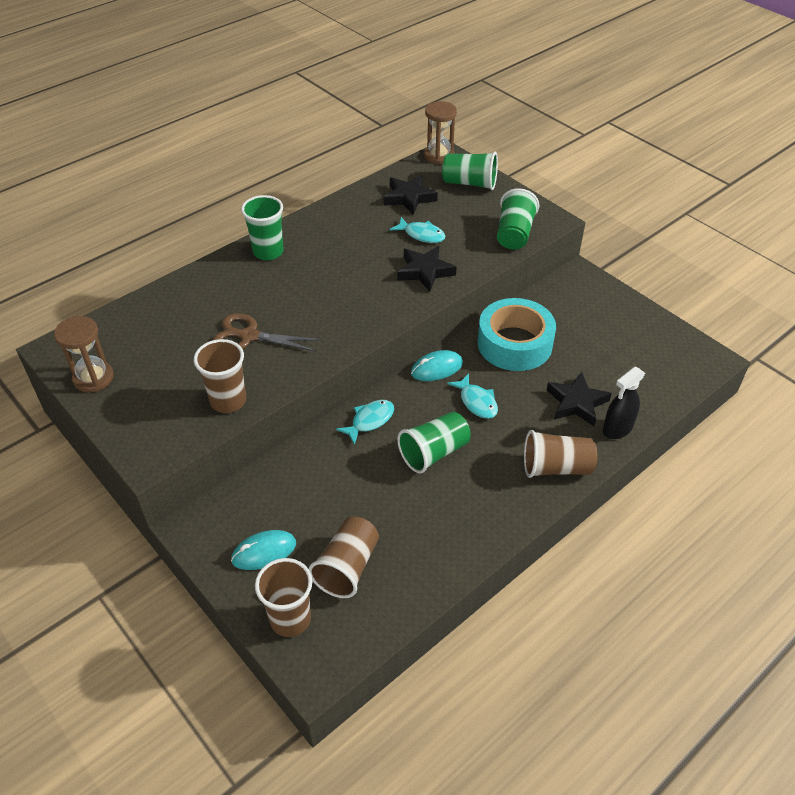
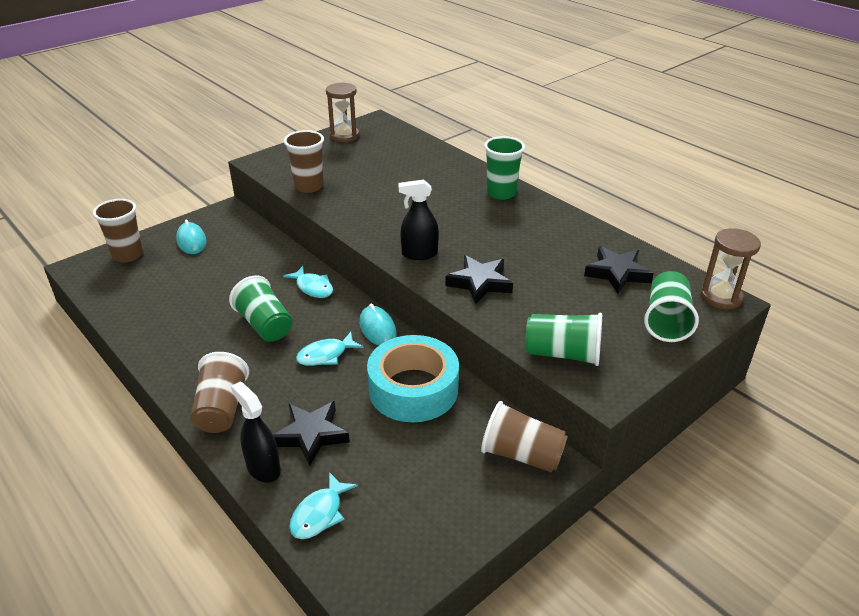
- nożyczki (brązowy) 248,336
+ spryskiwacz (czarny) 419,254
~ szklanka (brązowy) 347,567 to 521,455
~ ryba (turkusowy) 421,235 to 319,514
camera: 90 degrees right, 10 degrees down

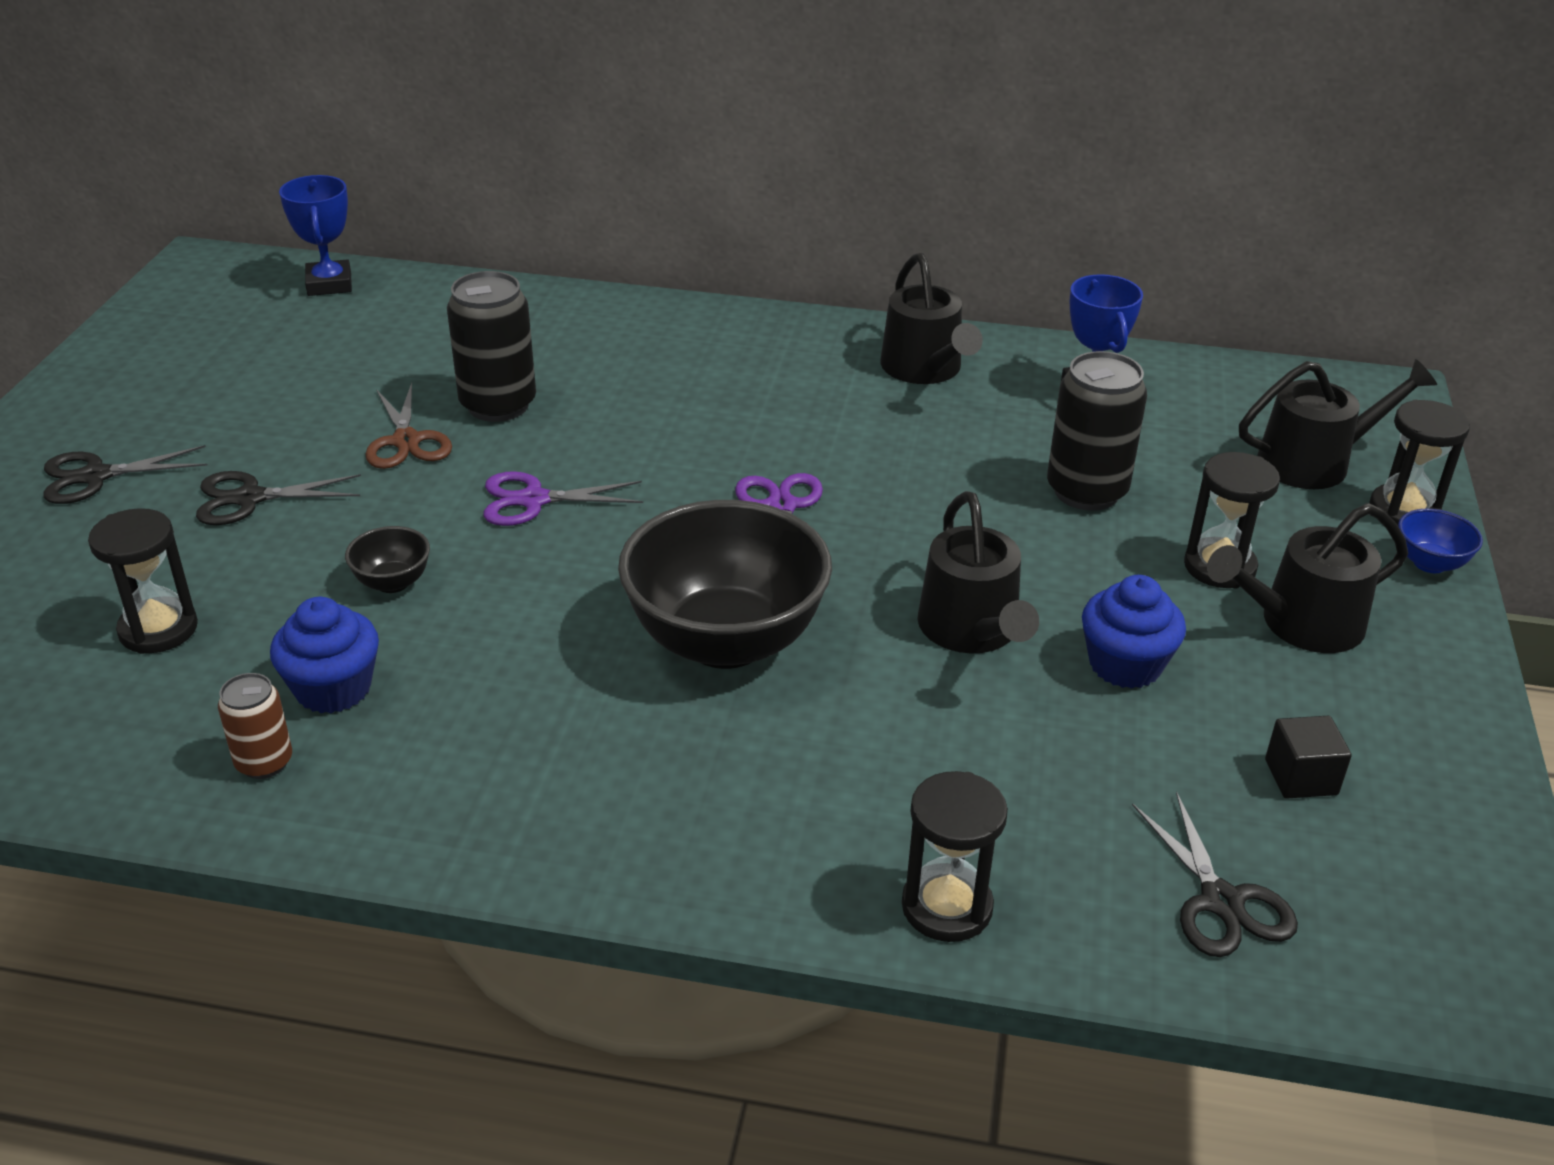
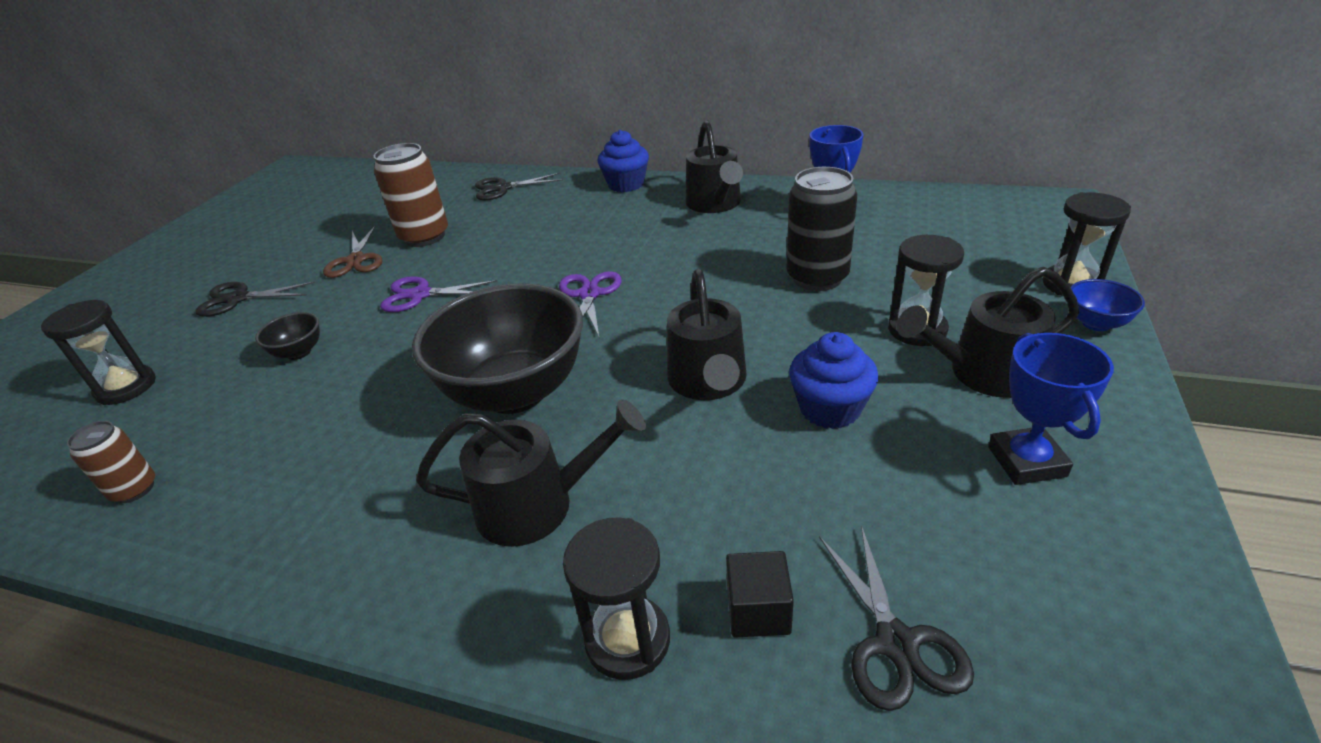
~ nożyczki (czarny) 96,476 to 503,188
~ muffinka (niebieski) 333,688 to 626,184
~ puchar (niebieski) 329,284 to 1026,461
~ konewka (czarny) 1314,462 to 537,505
~ sześcian (czarny) 1301,777 to 758,610
~ puszka (czarny) 498,405 to puszka (brązowy) 424,237
camera: 10 degrees right, 0 degrees up

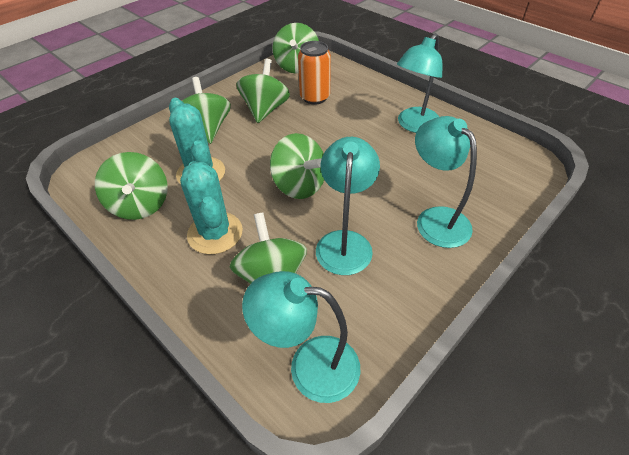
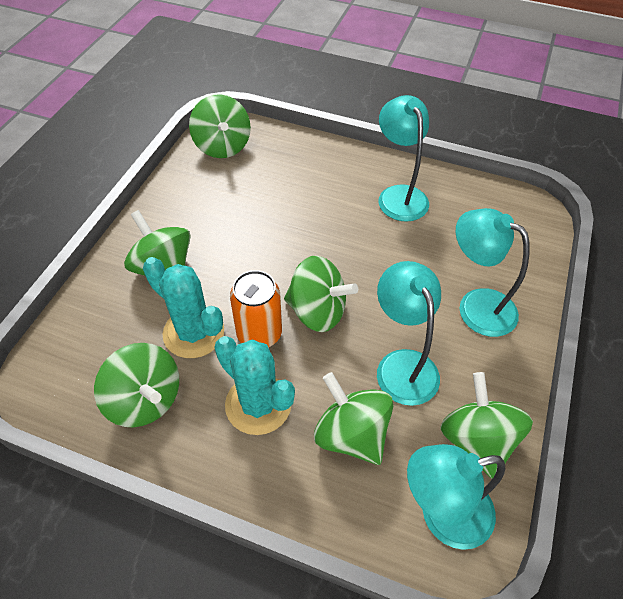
~ bączek (zielony) 265,110 to 477,440
~ puszka (pomarańczowy) 314,97 to 259,334
~ lampka (turkusowy) 414,125 = 399,195 150 degrees clockwise
camera: 25 degrees left, 5 degrees up

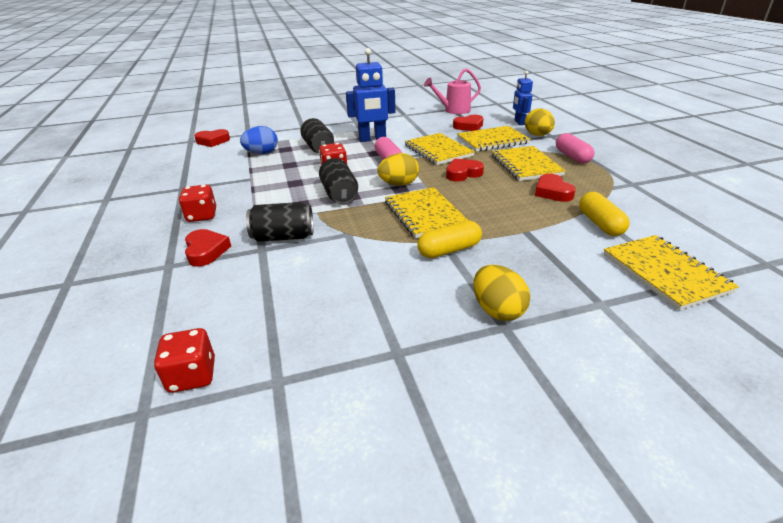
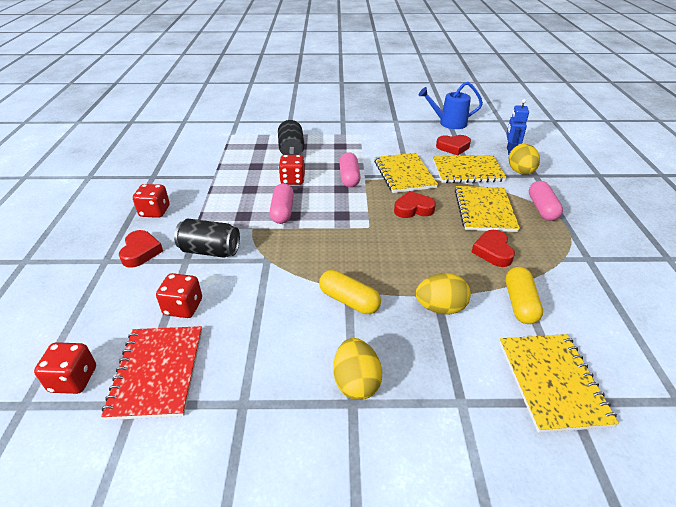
- serce (czerwony) 213,141
- jajko (niebieski) 262,153
- robot (niebieski) 372,139
- zeszyt (żółty) 424,214
+ zeszyt (czerwony) 157,372
+ kostka do gry (czerwony) 183,307
~ jajko (żółty) 399,184 to 440,308
~ puszka (czarny) 339,194 to kapsułka (różowy) 282,211
~ konewka (różowy) 453,110 to konewka (niebieski) 448,123
~ kapsułka (żółty) 449,250 = 349,300 45 degrees clockwise
camera: 15 degrees right, 5 degrees up

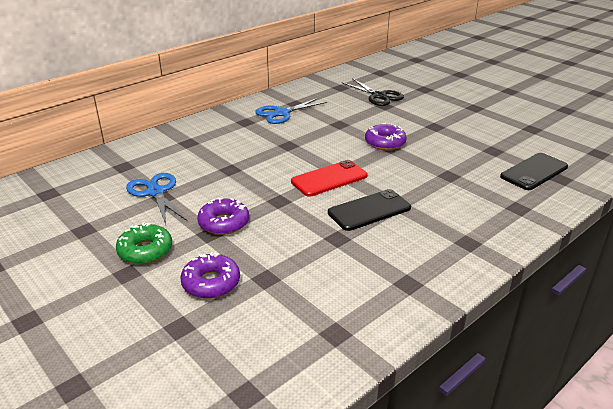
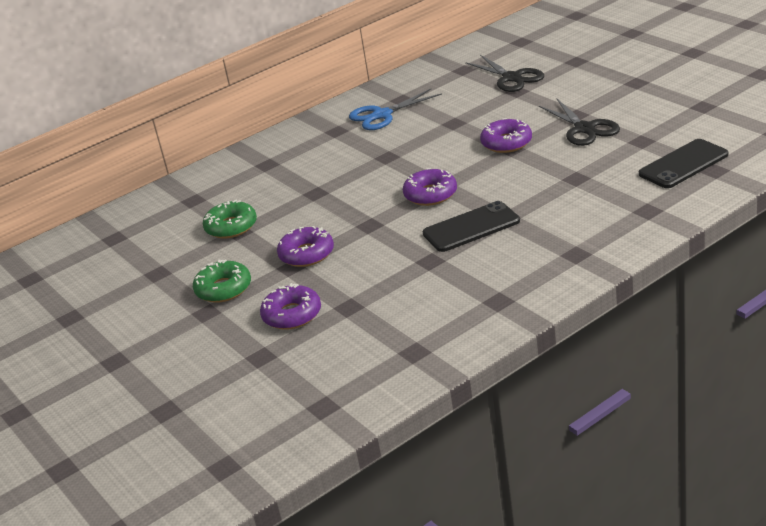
+ nożyczki (czarny) 584,129
~ nożyczki (niebieski) 155,192 to donut (zielony) 231,227
~ telefon (czerwony) 329,179 to donut (fioletowy) 430,194
camera: 10 degrees right, 0 degrees up

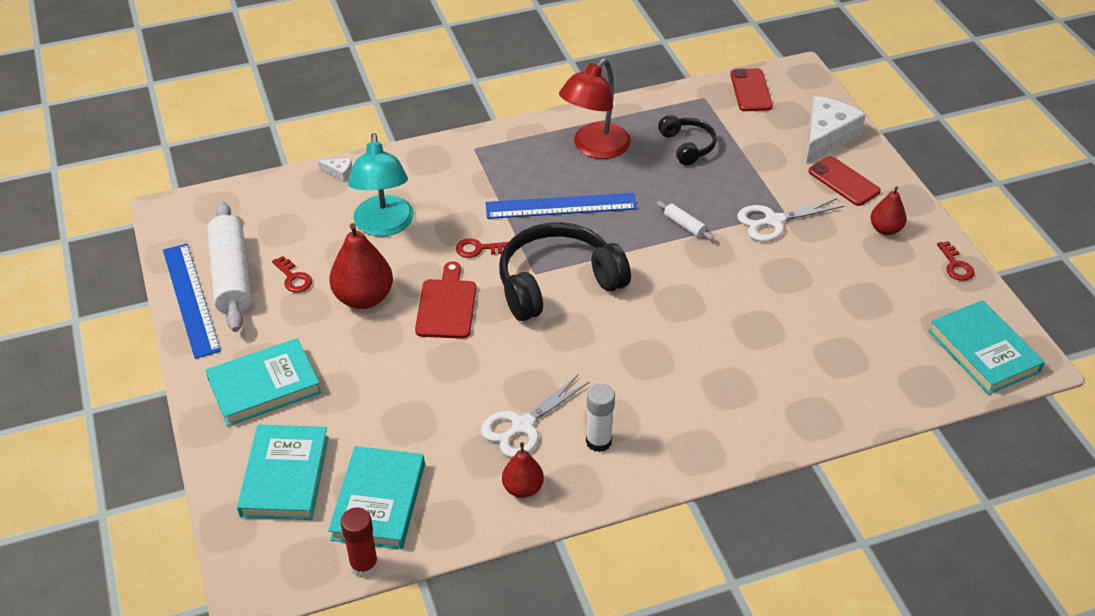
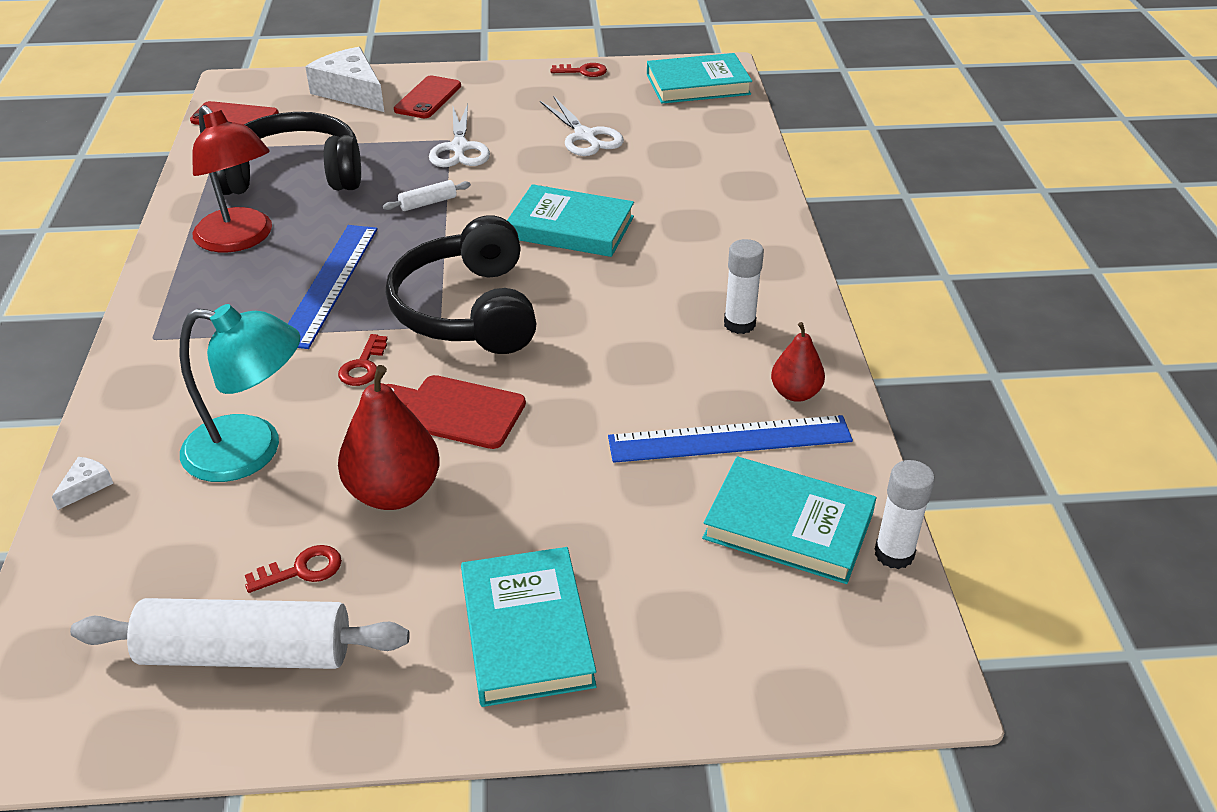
- gruszka (czerwony) 885,229
~ linijka (niebieski) 190,299 to 730,439
~ książka (turkusowy) 285,476 to 570,227
~ nożyczki (biały) 522,426 to 585,136
~ klej w sztyfcie (czerwony) 364,565 to klej w sztyfcie (biały) 894,554
~ telefon (czerwony) 843,181 = 428,98 45 degrees counterclockwise
~ słuchawki (czarny) 687,146 = 294,175 x1.88
camera: 75 degrees left, 5 degrees down

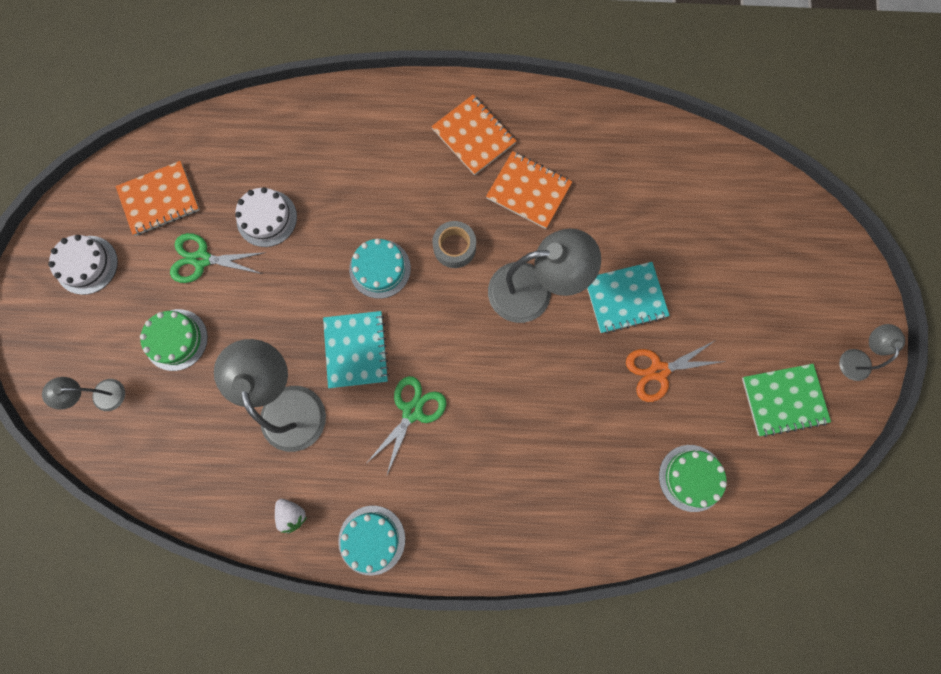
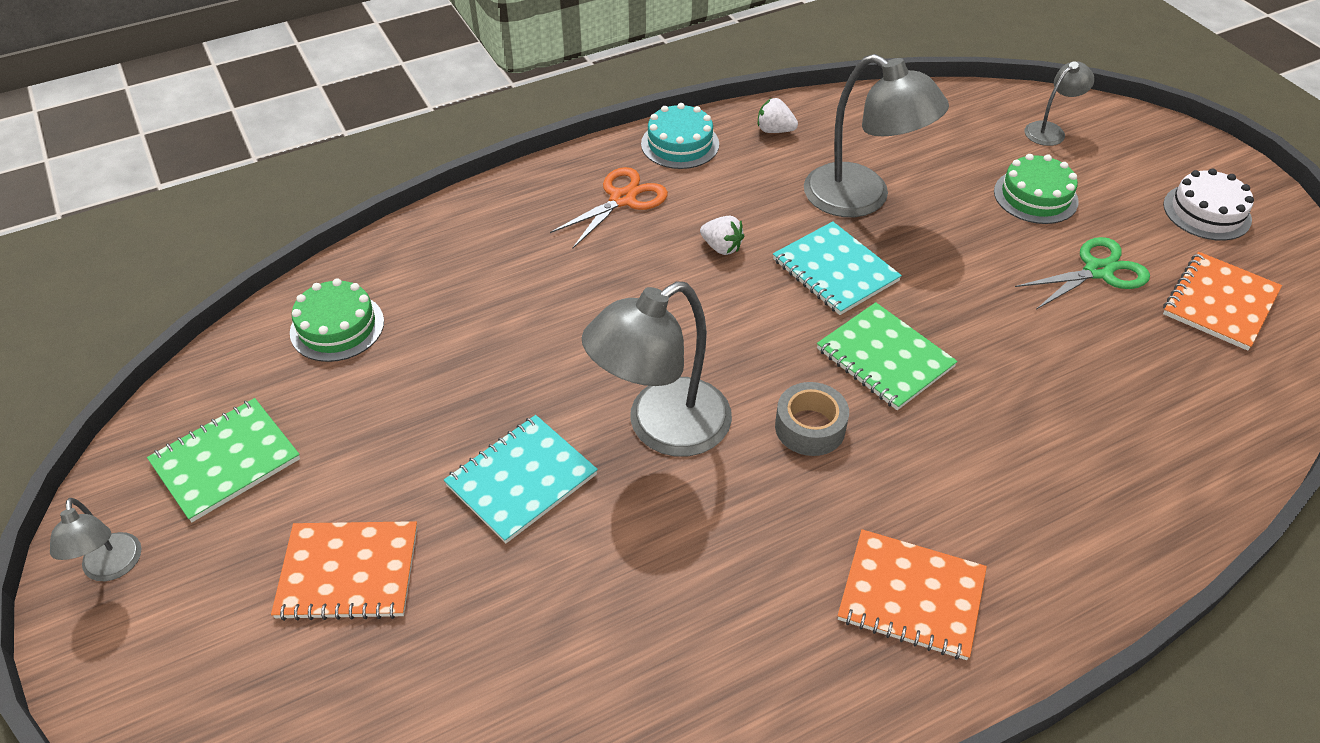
- tort (biały) 266,218
~ zeszyt (pomarańczowy) 528,191 to 348,572
~ nożyczki (pomarańczowy) 658,371 to 622,199
~ tort (turkusowy) 380,268 to zeszyt (zielony) 884,358
~ nożyczki (zielony) 412,411 to truskawka (biały) 721,247
camera: 150 degrees right, 30 degrees down

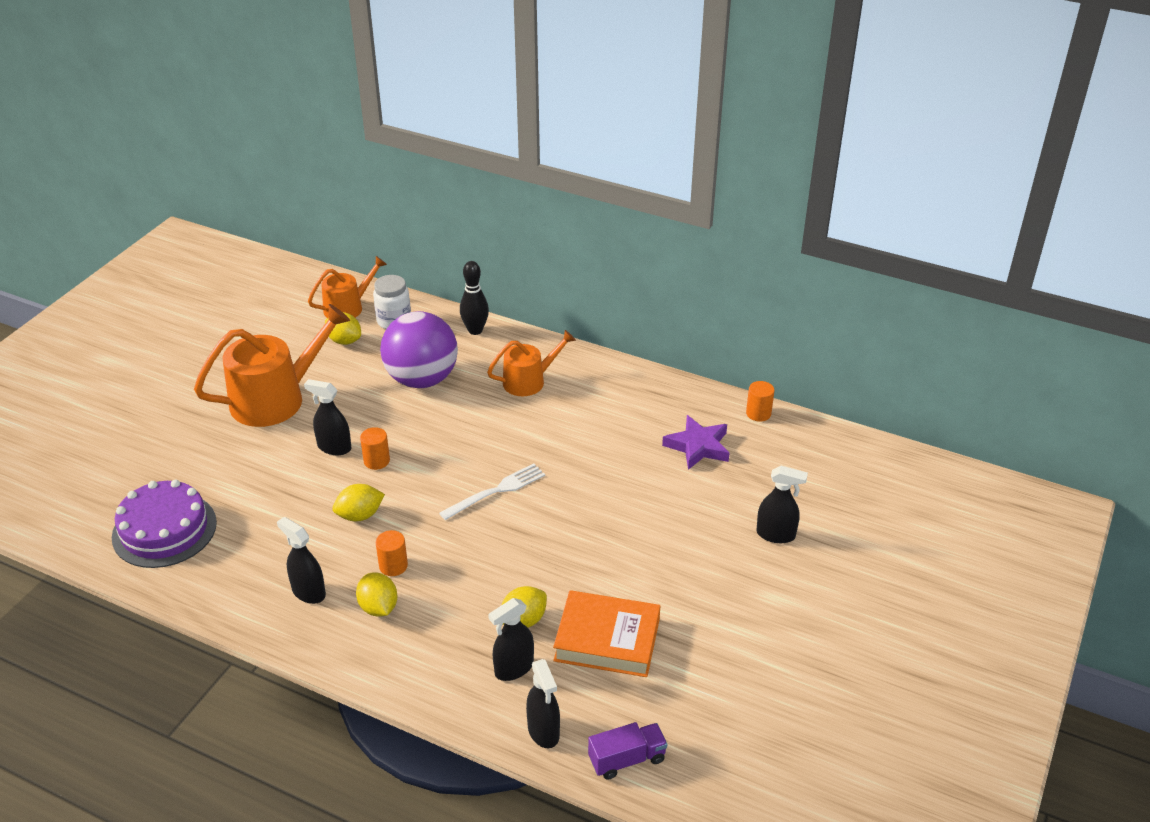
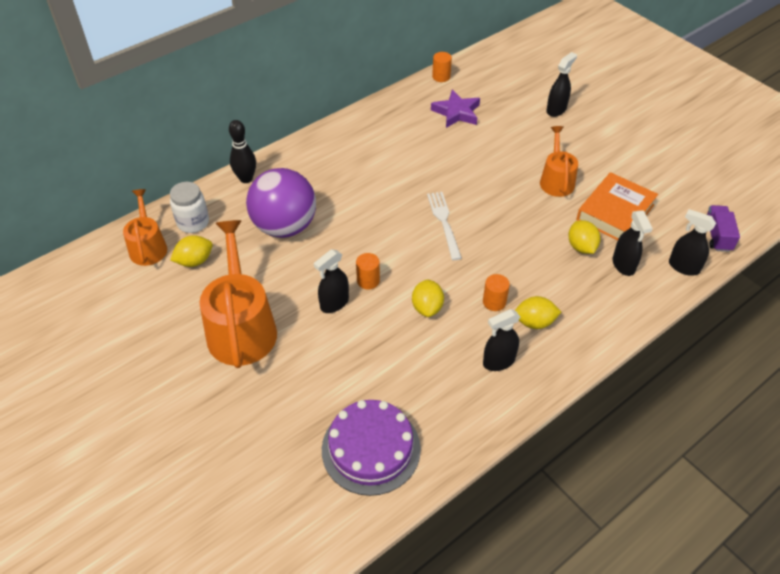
~ konewka (pomarańczowy) 529,381 to 556,180
~ spryskiwacz (czarny) 543,731 = 683,267 150 degrees counterclockwise
camera: 65 degrees left, 10 degrees up

